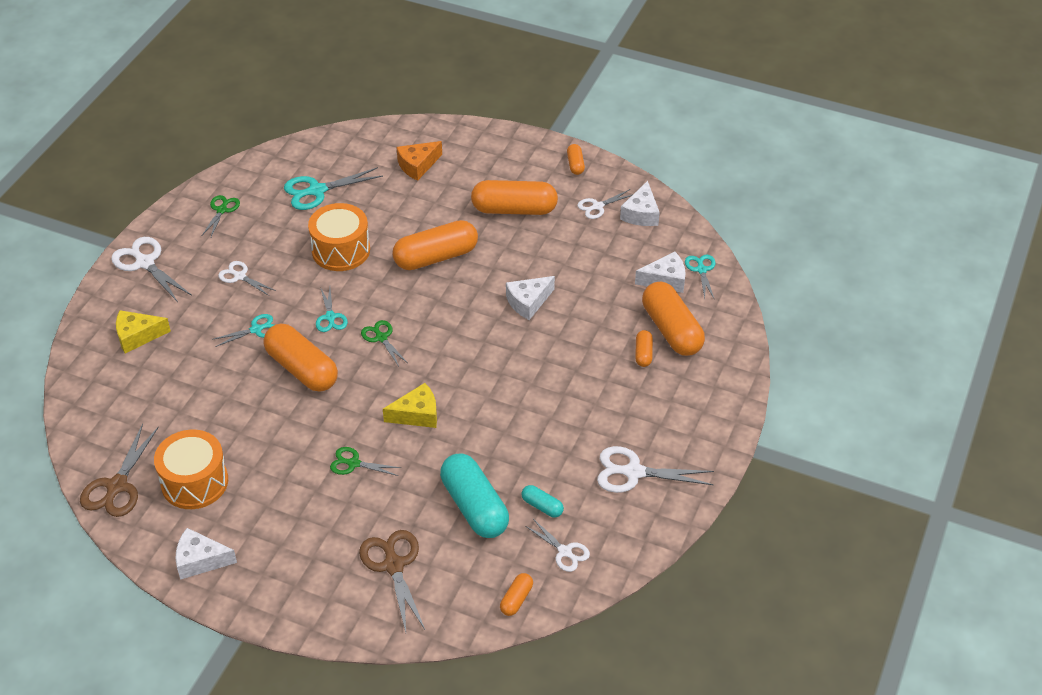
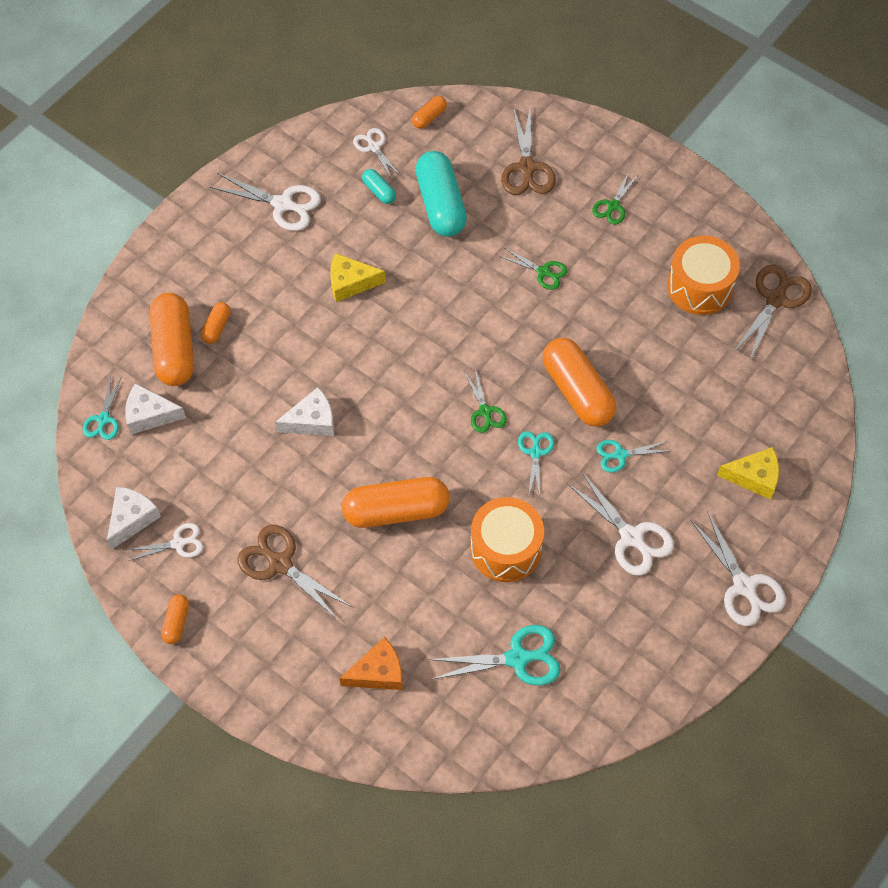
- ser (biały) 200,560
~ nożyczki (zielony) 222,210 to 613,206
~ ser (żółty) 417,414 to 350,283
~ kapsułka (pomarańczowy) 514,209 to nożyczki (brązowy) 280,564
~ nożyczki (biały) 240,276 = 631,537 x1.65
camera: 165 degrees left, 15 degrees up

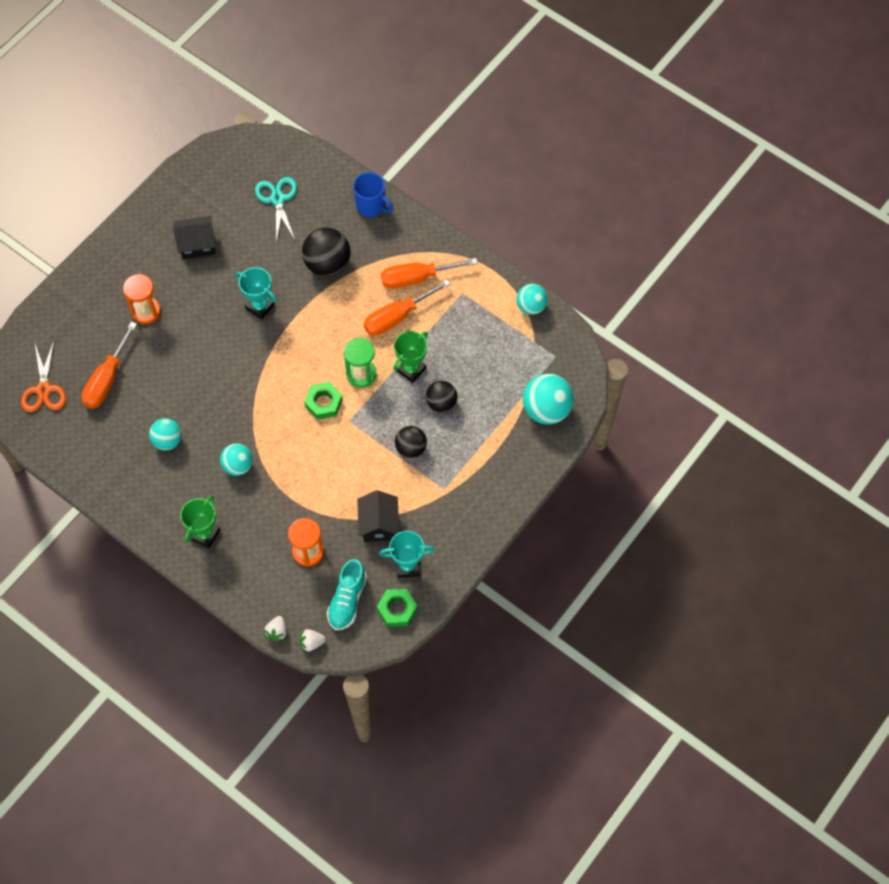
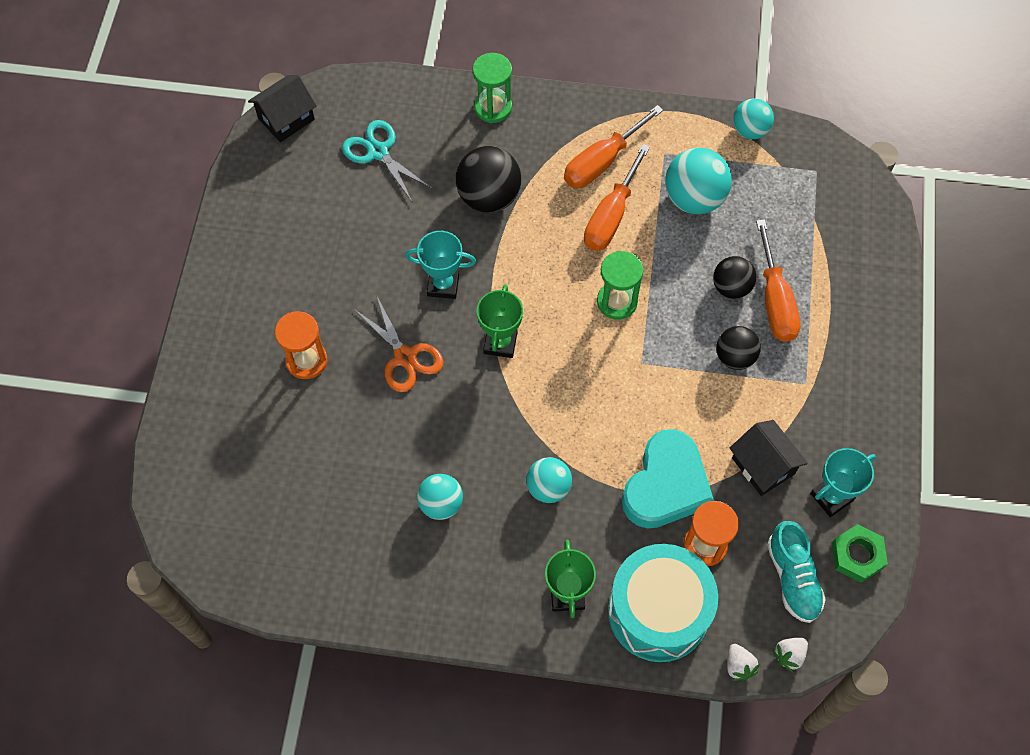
- nakrętka (zielony) 323,403
+ bęben (turkusowy) 658,611
+ serce (turkusowy) 665,485
~ nożyczki (pomarańczowy) 44,389 to 405,357
~ śrubokręt (pomarańczowy) 107,379 to 775,301
~ domek (czarny) 197,244 to 286,119
~ puchar (zielony) 411,369 to 500,343
~ piłka (turkusowy) 546,409 to 694,198
~ kubek (niebieski) 371,206 to klepsydra (zielony) 493,107
camera: 30 degrees left, 0 degrees up

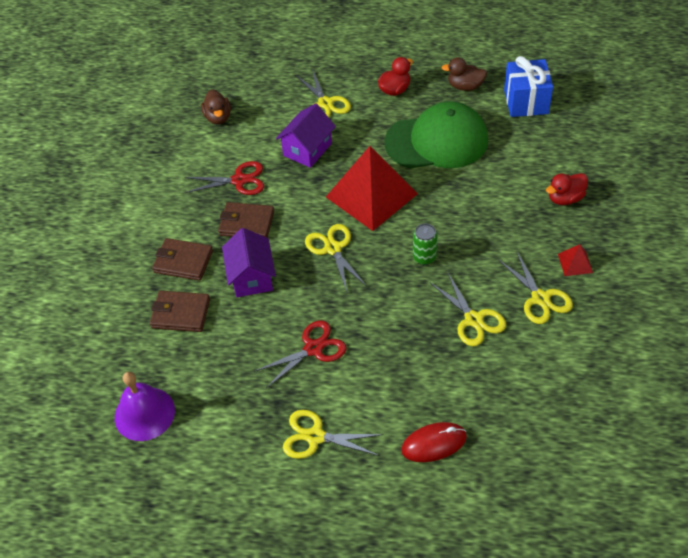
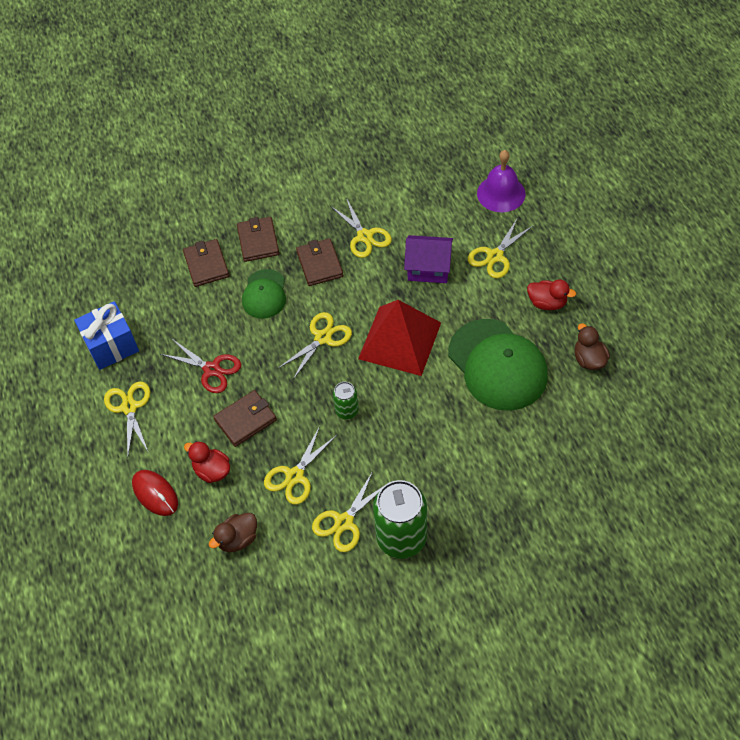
+ portfel (brązowy) 245,420
~ dzwonek (fioletowy) 144,413 to 501,193
~ kaczka (brązowy) 218,117 to 238,539
~ prezent (niebieski) 526,101 to 111,346
~ kaczka (czerwony) 565,198 to 212,470
~ domek (fioletowy) 251,277 to czapka (zielony) 264,294
~ piramida (czerwony) 575,263 to puszka (zielony) 401,538
~ nożyczki (czerwony) 239,180 to nożyczki (żółty) 364,236
camera: 65 degrees right, 5 degrees up

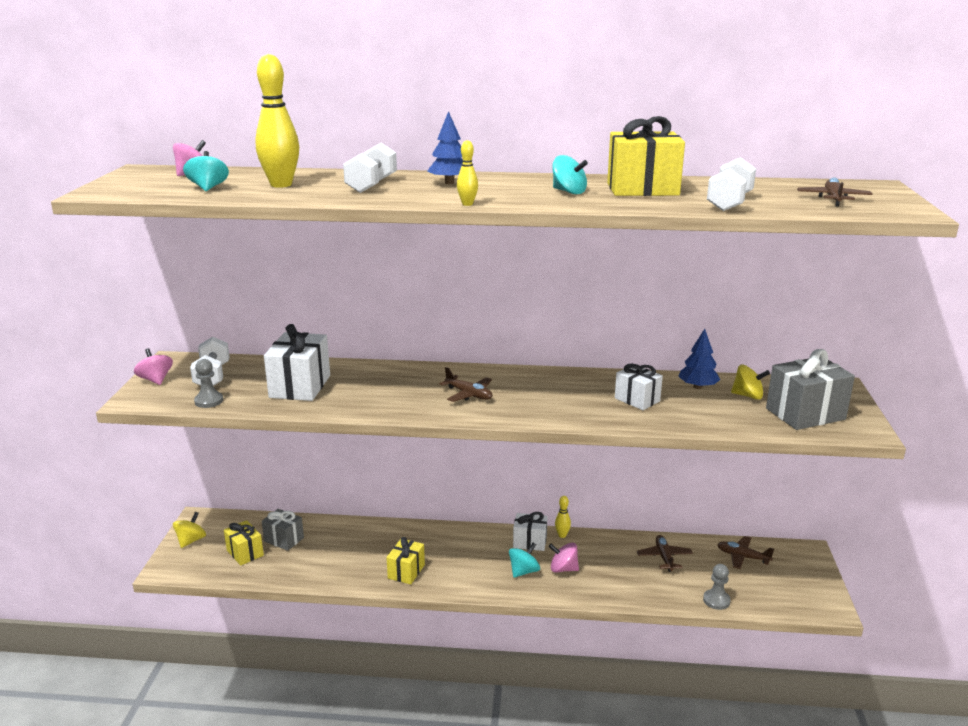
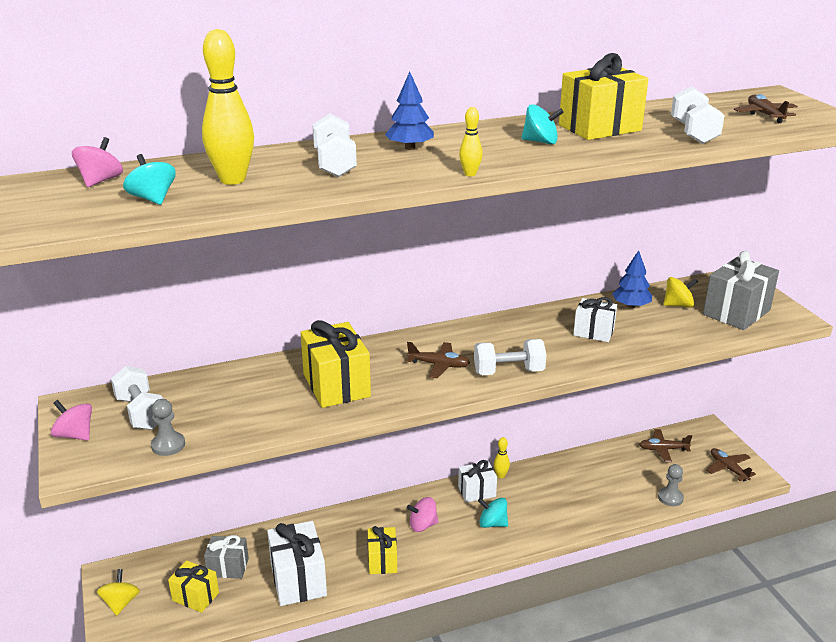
+ prezent (żółty) 336,385
+ hantel (biały) 508,372
~ prezent (biały) 300,386 to 298,580
~ bączek (różowy) 563,569 to 423,525
~ samolot (brązowy) 664,557 to 728,468
~ bączek (turkusowy) 524,571 = 492,523 90 degrees counterclockwise
camera: 25 degrees left, 5 degrees up

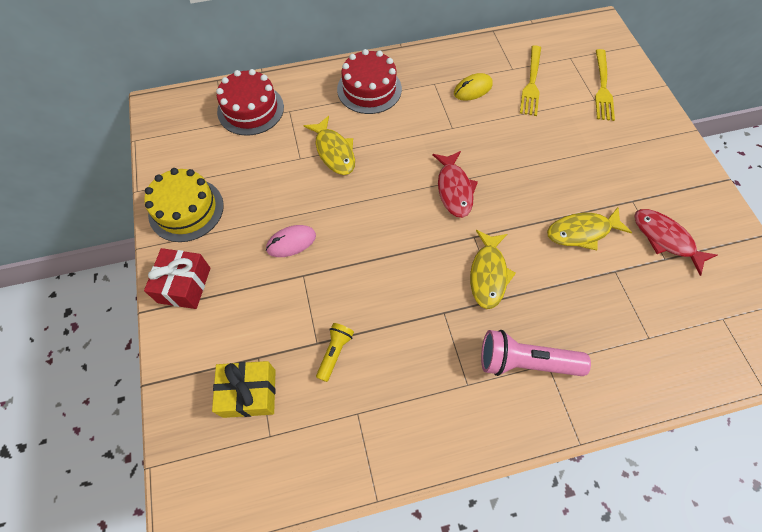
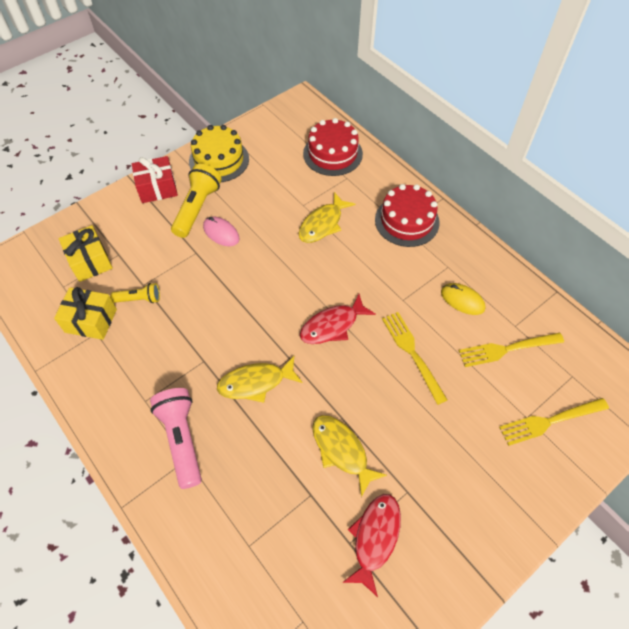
+ prezent (żółty) 91,320
+ latarka (żółty) 197,208
+ widelec (żółty) 412,353
camera: 65 degrees right, 5 degrees down

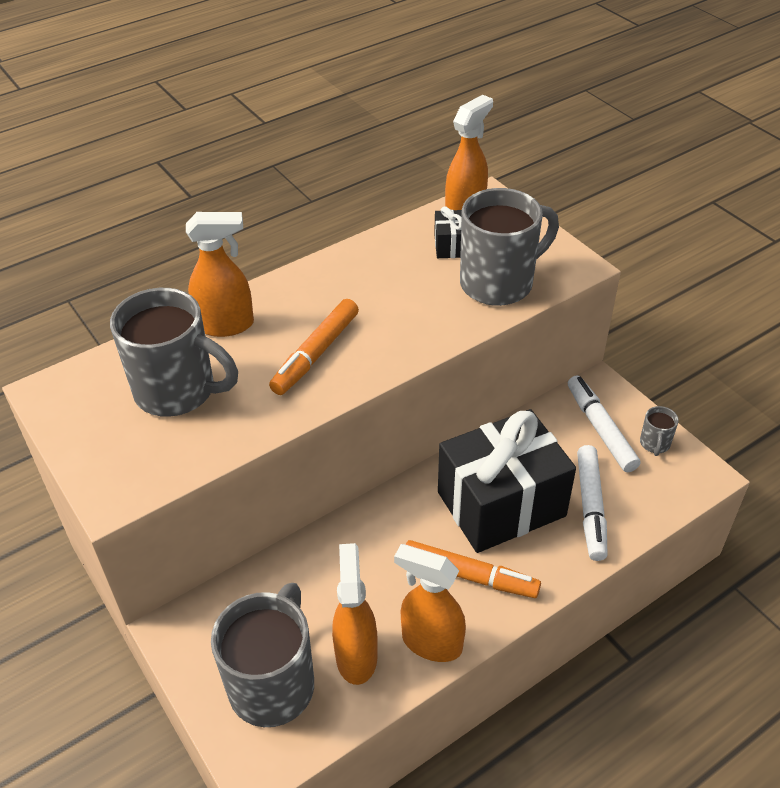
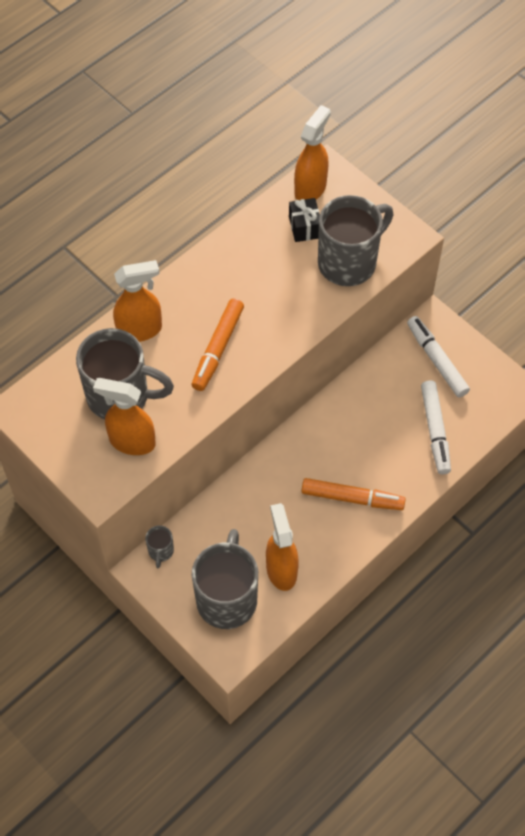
- prezent (czarny) 501,504
~ spryskiwacz (pomarańczowy) 431,642 to 131,442
~ kubek (szary) 654,444 to 160,551
camera: 10 degrees left, 15 degrees up

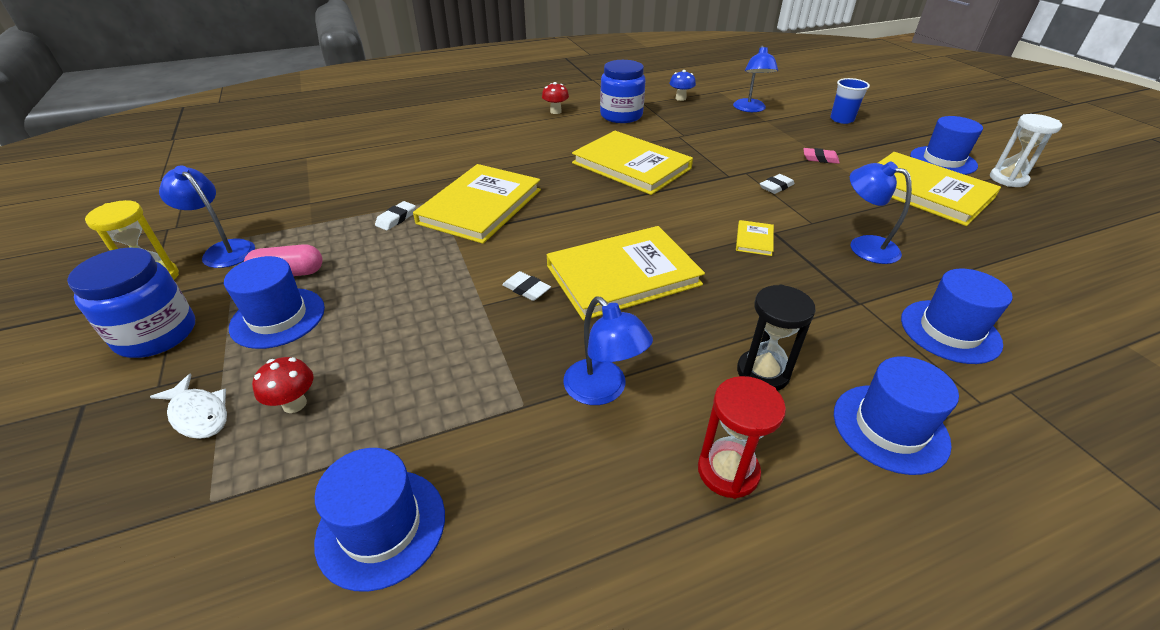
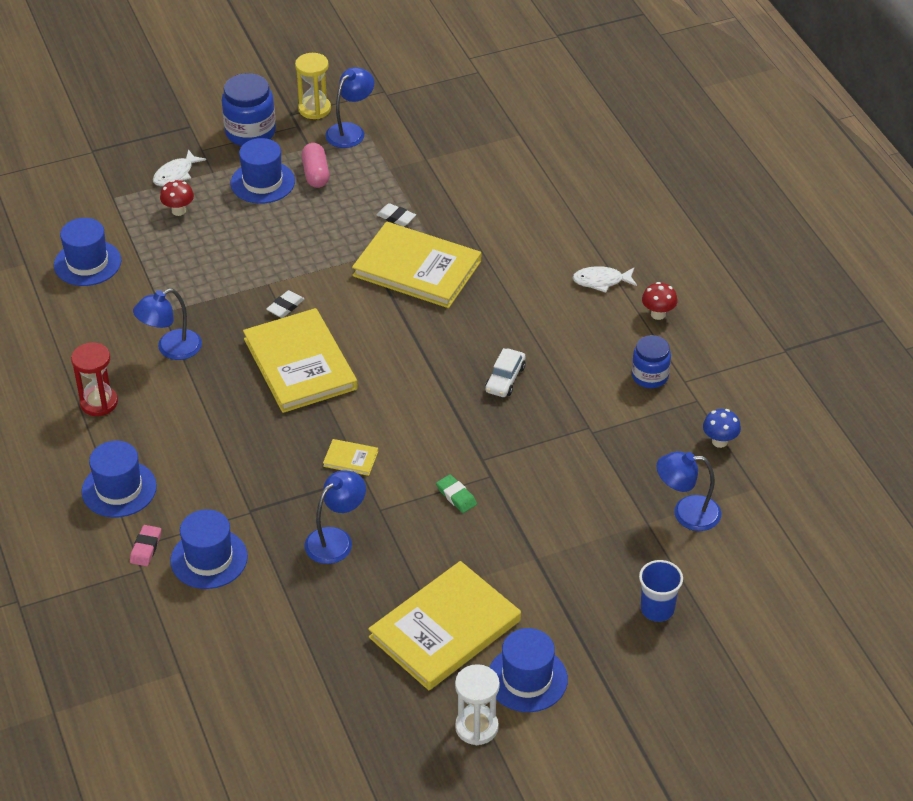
- klepsydra (czarny) 763,372
+ ryba (biały) 601,281
~ gumka do mazania (różowy) 820,158 to 146,548
~ książka (żółty) 631,166 to samochód (biały) 505,379
~ gumka do mazania (biały) 776,187 to gumka do mazania (zielony) 456,496
~ słoik (niebieski) 621,116 = 650,376 x0.65
camera: 90 degrees right, 5 degrees up

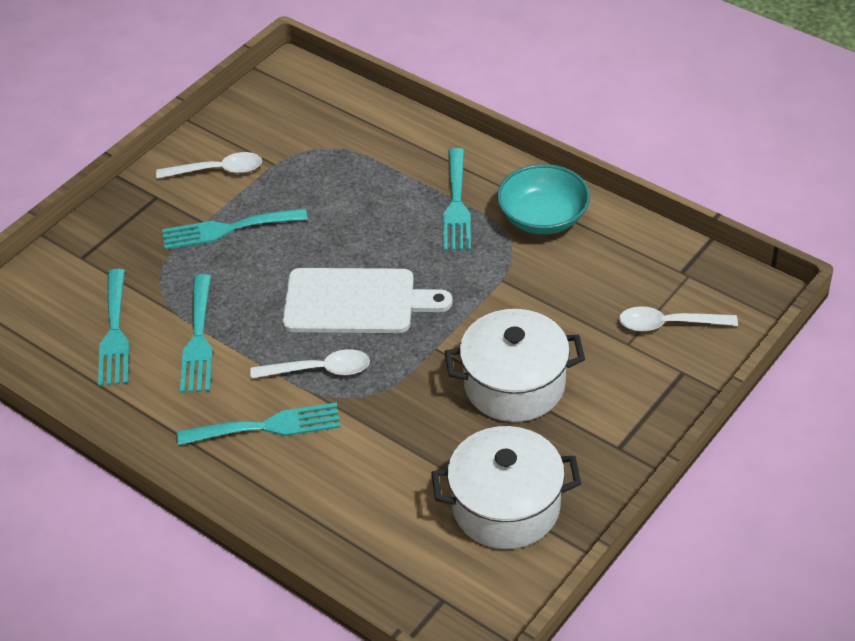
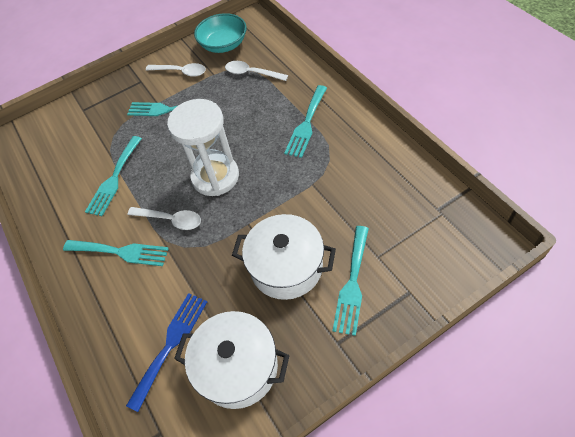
+ widelec (niebieski) 170,344
~ widelec (turkusowy) 115,333 to 352,283
~ miska (turkusowy) 543,218 to 223,45
~ łyżka (biały) 669,324 to 252,73
~ deska do krojenia (biały) 356,302 to klepsydra (biały) 215,177
camera: 25 degrees right, 10 degrees up

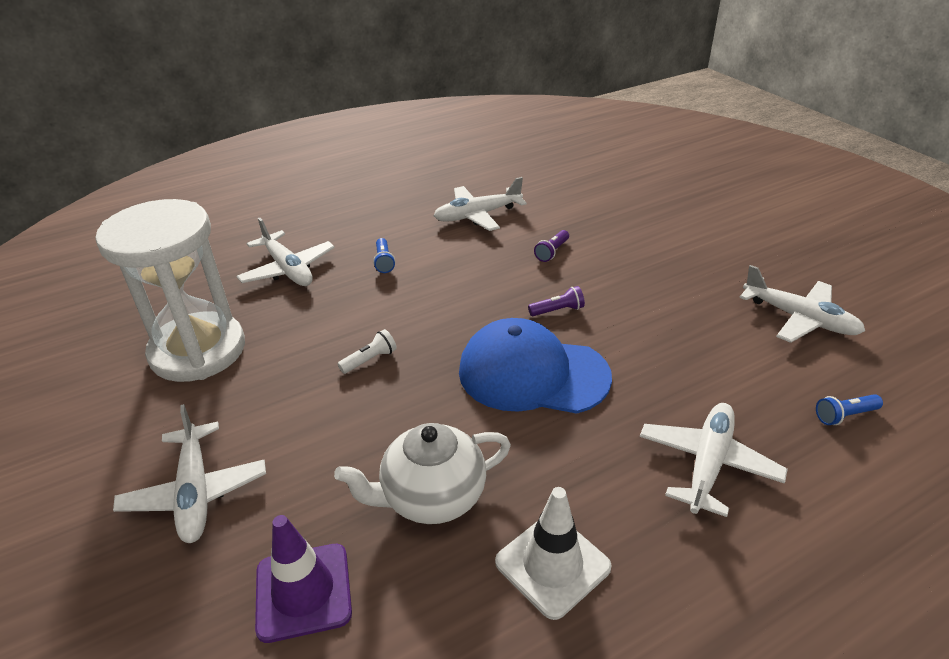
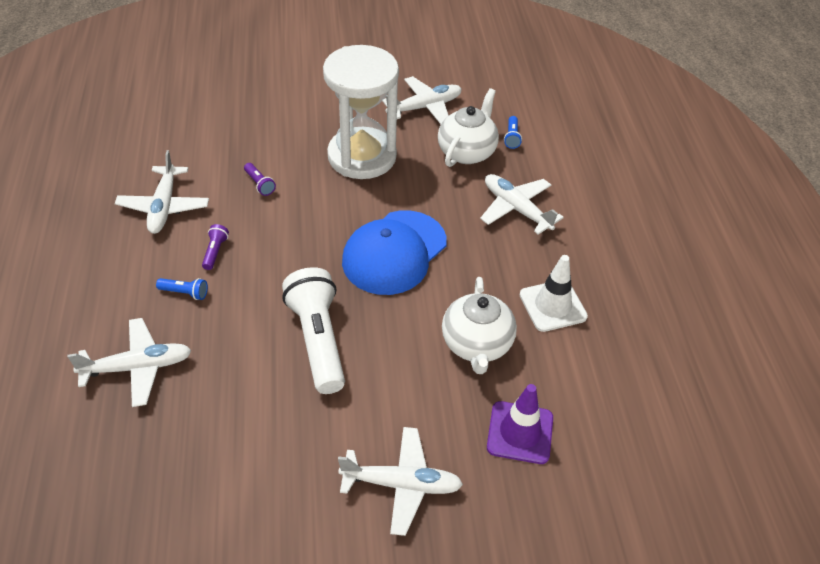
+ imbryk (biały) 467,152
~ klepsydra (biały) 198,351 to 362,156
~ latarka (fioletowy) 557,310 to 215,252
~ latarka (biały) 370,360 = 317,340 x2.43
camera: 70 degrees left, 10 degrees up

